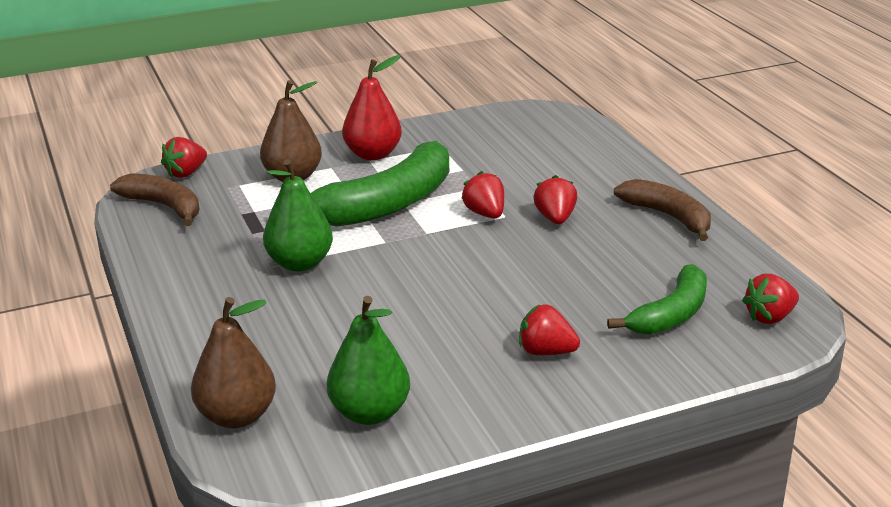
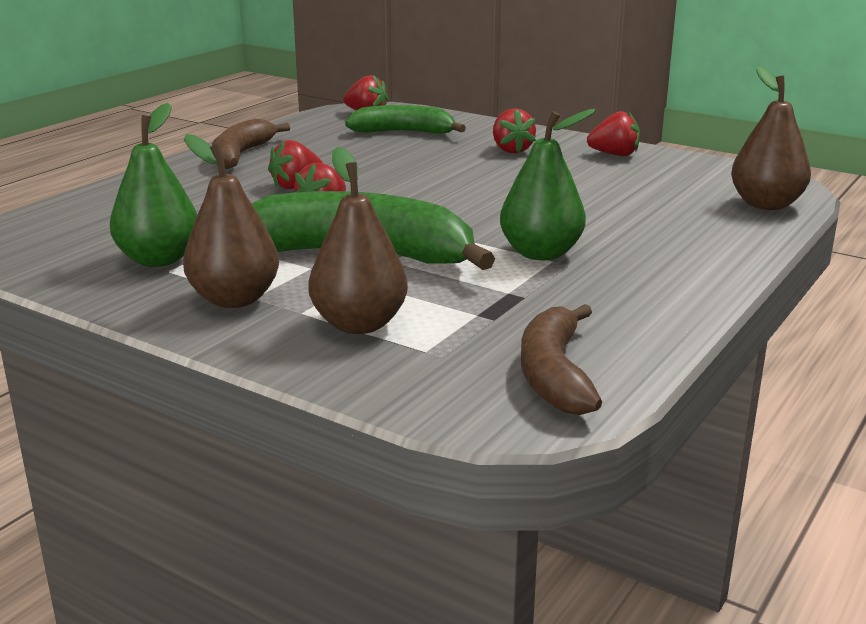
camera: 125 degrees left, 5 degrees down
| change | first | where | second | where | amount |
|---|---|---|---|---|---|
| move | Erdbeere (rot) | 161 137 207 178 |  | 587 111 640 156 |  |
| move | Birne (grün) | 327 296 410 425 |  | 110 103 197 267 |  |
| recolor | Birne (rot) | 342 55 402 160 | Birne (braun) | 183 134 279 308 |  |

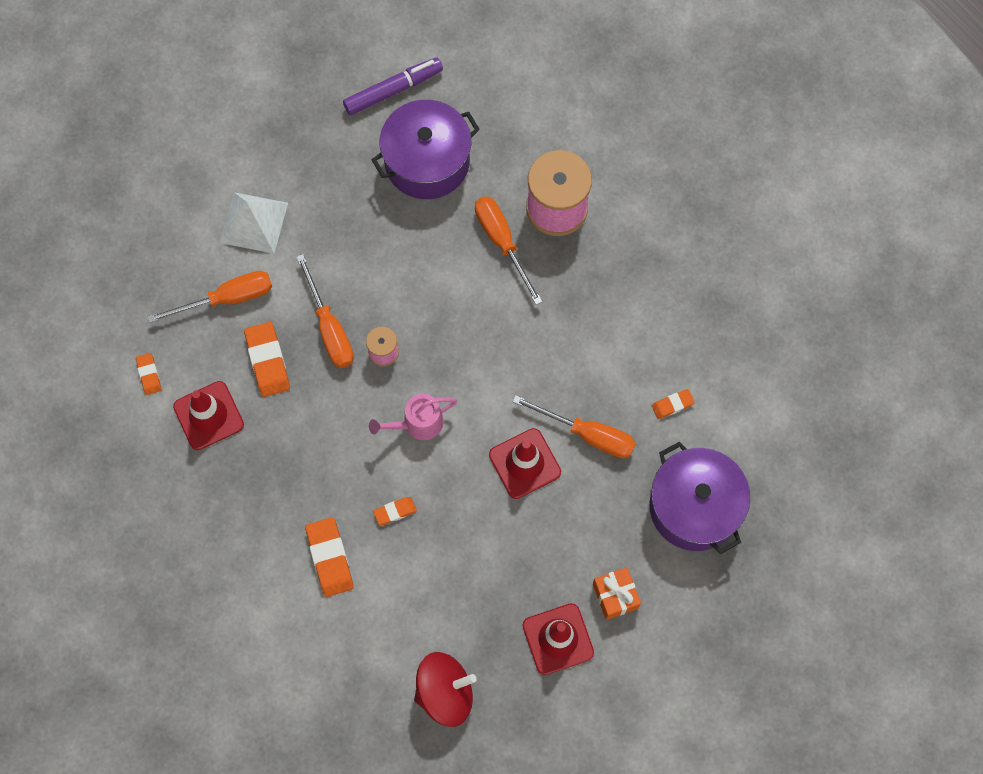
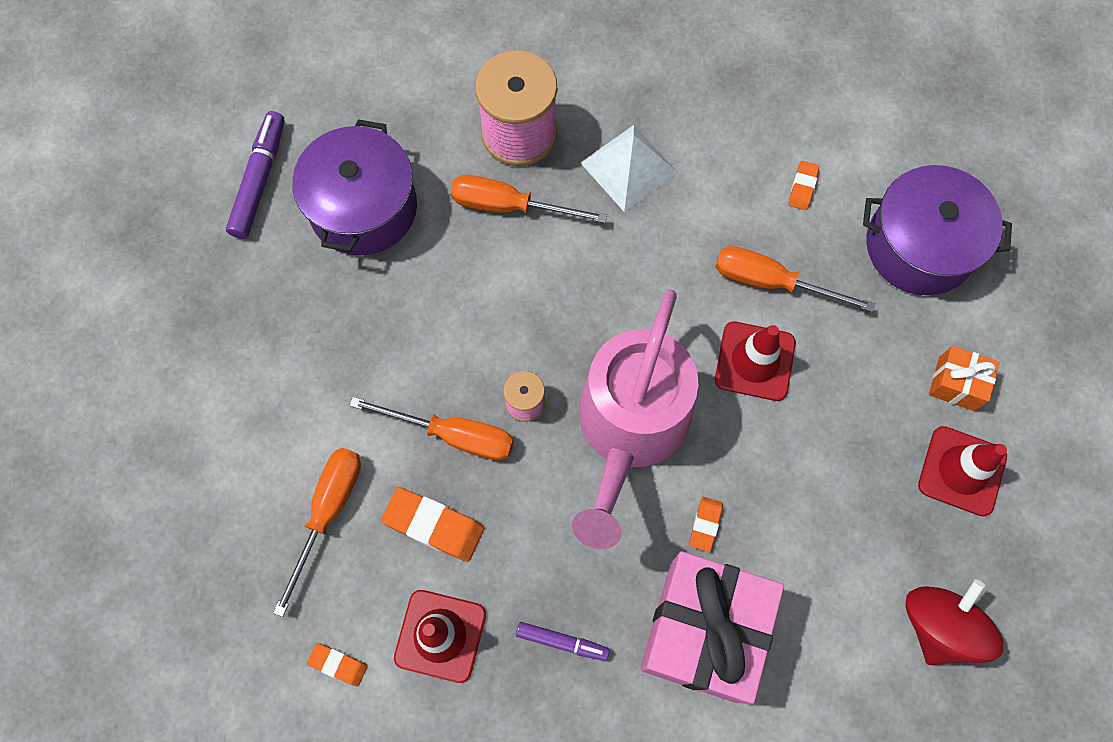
camera: 50 degrees left, 0 degrees up
| change | first | where | second | where | amount |
|---|---|---|---|---|---|
| move | Pyramide (weiß) | 220 192 288 254 |  | 580 125 678 212 |  |
| replace | Radiergummi (orange) | 305 517 354 597 | Geschenk (rosa) | 640 551 784 704 |  |
| resize | Gießkanne (rosa) | 369 394 457 440 |  | 572 290 699 549 | x2.23 |
| rotate | Schraubenzieher (orange) | 513 395 636 458 |  | 716 246 876 312 | 135 degrees counterclockwise |
| insert |  |  | Filzstift (lila) | 516 622 610 661 |  |

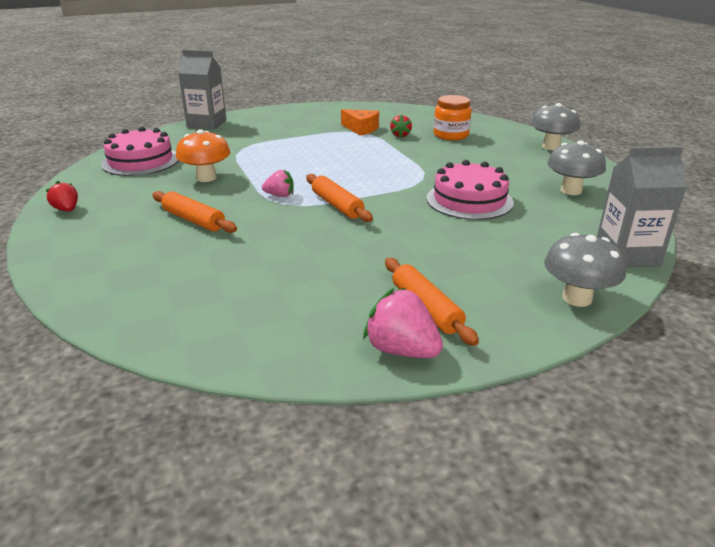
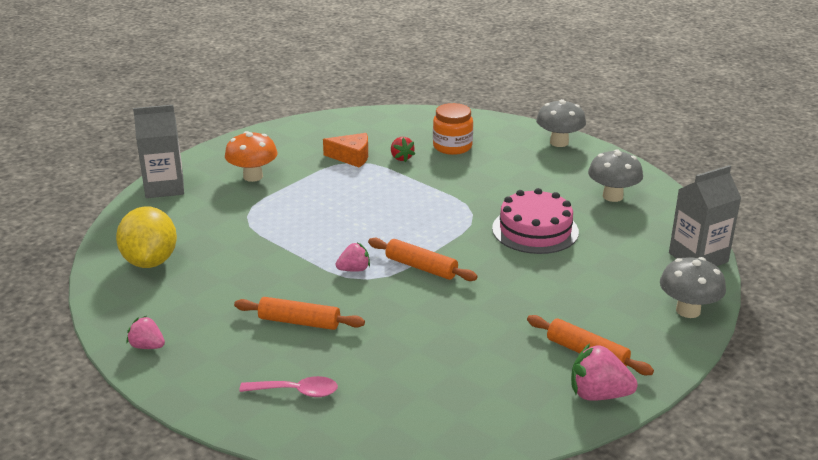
camera: 25 degrees left, 0 degrees up
| change | first | where | second | where | amount |
|---|---|---|---|---|---|
| recolor | Erdbeere (rot) | 45 181 78 212 | Erdbeere (rosa) | 127 316 165 349 |  |
| replace | Kuchen (rosa) | 101 127 179 176 | Zitrone (gelb) | 116 206 177 268 |  |
| move | Pilz (orange) | 176 130 230 182 |  | 225 131 278 182 |  |
| insert |  |  | Löffel (rosa) | 239 376 338 397 |  |

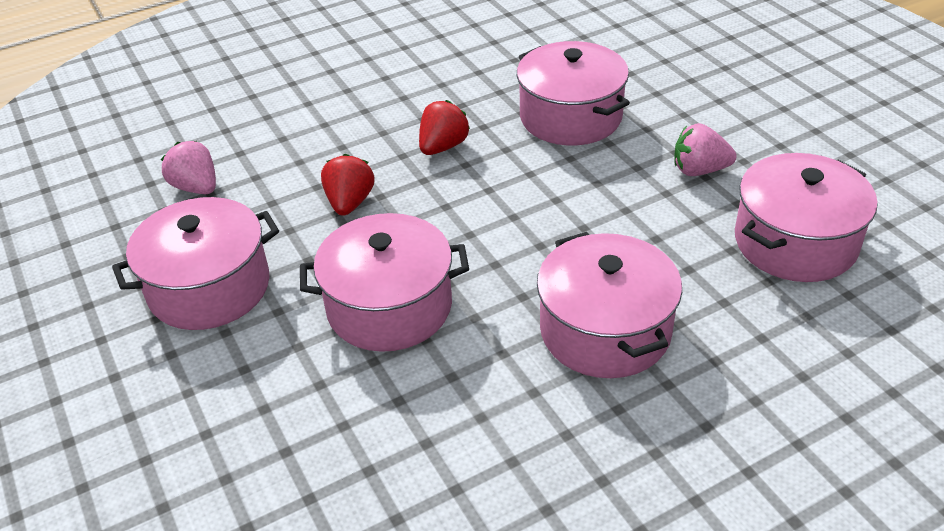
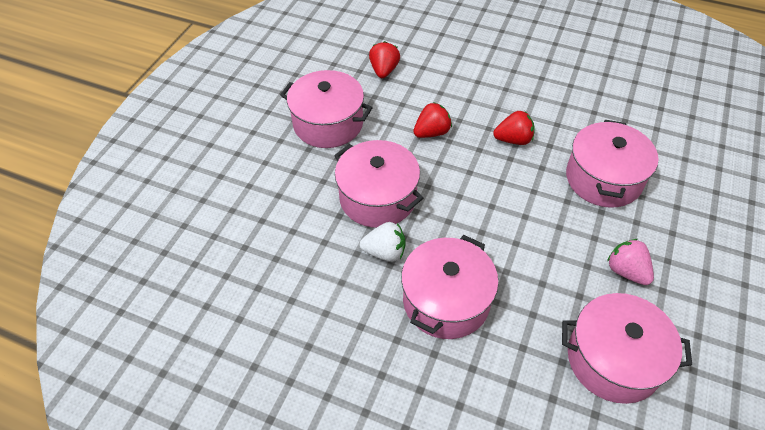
camera: 50 degrees right, 10 degrees up
| change | first | where | second | where | amount |
|---|---|---|---|---|---|
| recolor | Erdbeere (rosa) | 161 141 216 194 | Erdbeere (rot) | 369 41 400 78 |  |
| insert |  |  | Erdbeere (weiß) | 360 222 405 262 |  |

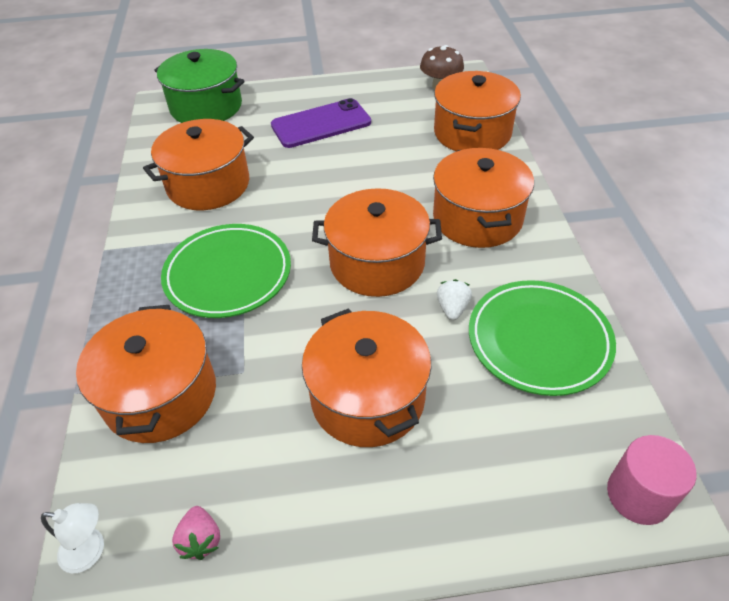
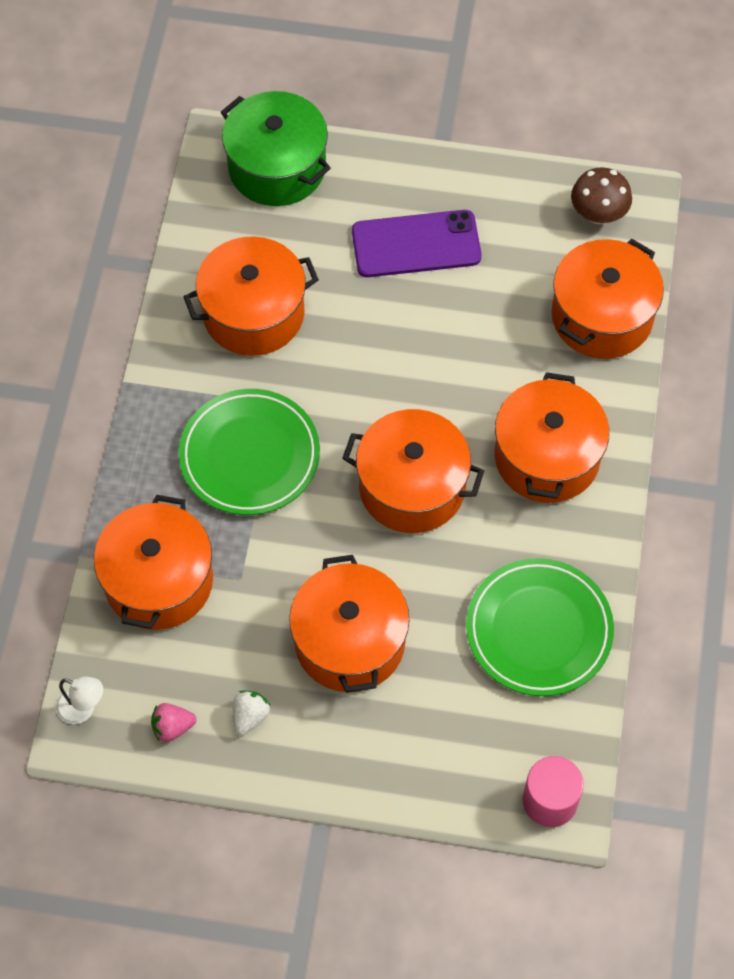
camera: 15 degrees right, 15 degrees up
| change | first | where | second | where | amount |
|---|---|---|---|---|---|
| rotate | Erdbeere (rosa) | 172 506 220 560 |  | 151 703 196 742 | 75 degrees clockwise |
| move | Erdbeere (weiß) | 437 279 472 320 |  | 233 691 271 735 |  |

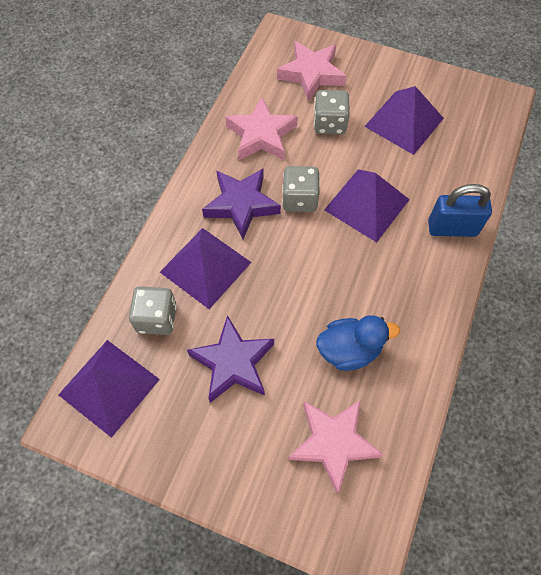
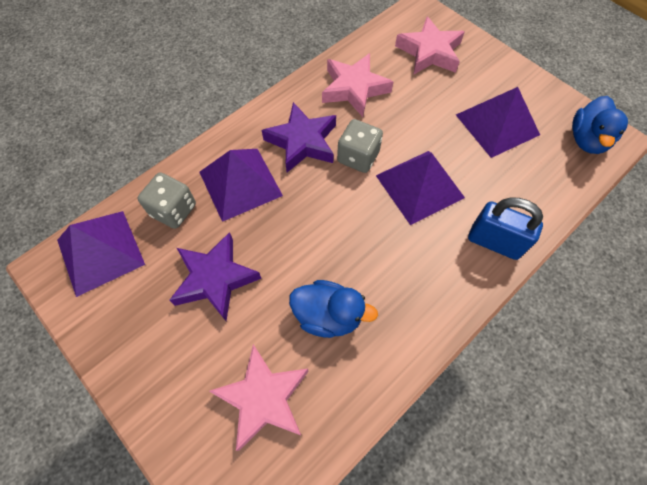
camera: 25 degrees right, 0 degrees up
| change | first | where | second | where | amount |
|---|---|---|---|---|---|
| delete | Spielwürfel (grau) | 314 90 350 135 |  |  |  |
| insert |  |  | Ente (blau) | 572 96 628 154 |  |

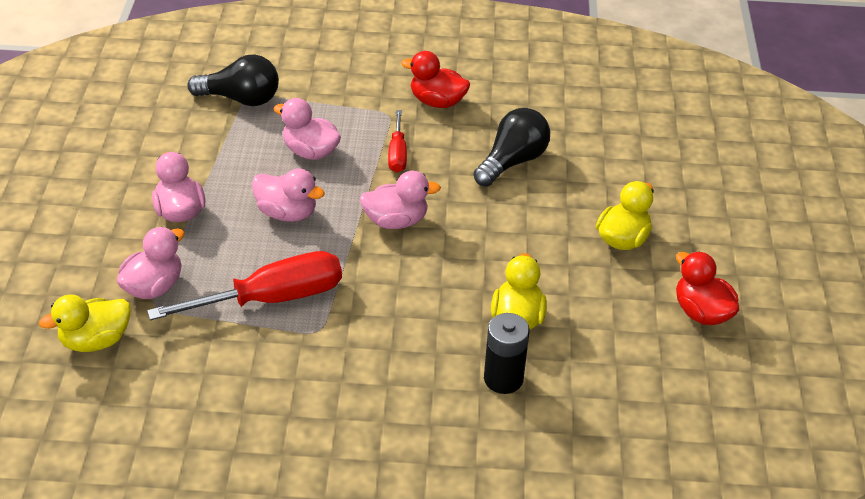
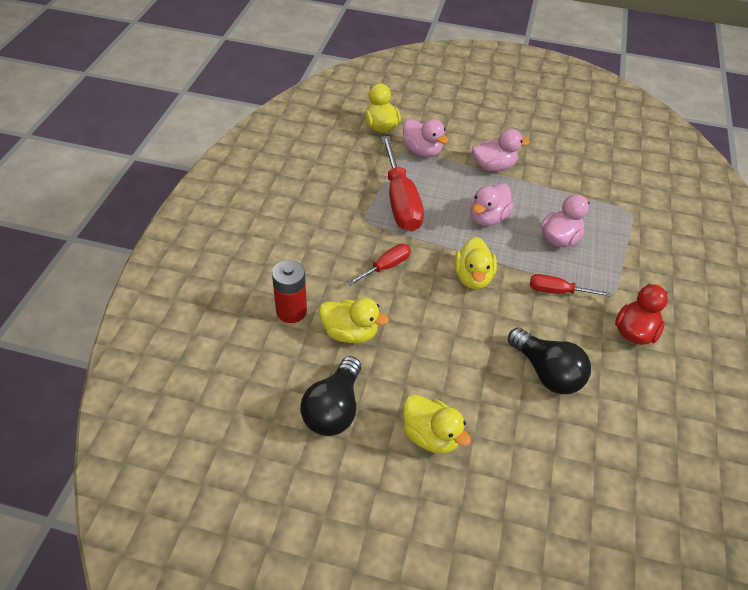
camera: 100 degrees right, 5 degrees up
| change | first | where | second | where | amount |
|---|---|---|---|---|---|
| move | Glühbirne (schwarz) | 187 55 279 106 |  | 300 356 361 436 |  |
| recolor | Ente (rosa) | 360 171 441 229 | Ente (gelb) | 454 237 497 289 |  |
| recolor | Batterie (schwarz) | 484 313 530 394 | Batterie (rot) | 272 260 307 323 |  |
| delete | Ente (rot) | 676 252 739 325 |  |  |  |
| insert |  |  | Schraubenzieher (rot) | 347 244 411 286 |  |

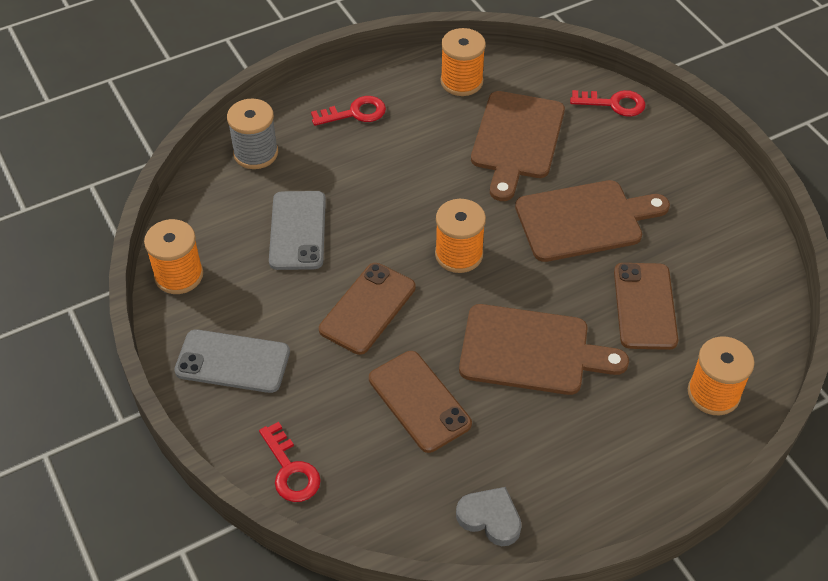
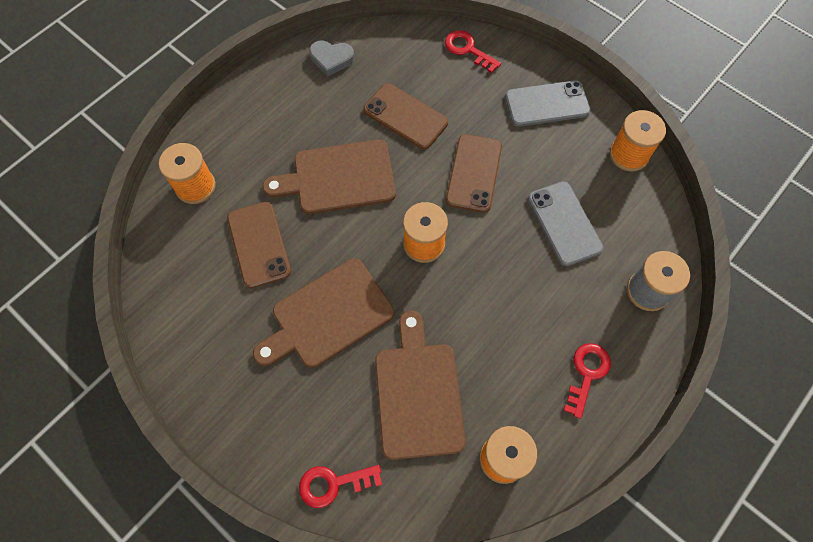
camera: 160 degrees right, 15 degrees up
| change | first | where | second | where | amount |
|---|---|---|---|---|---|
| rotate | Schlüssel (rot) | 311 96 386 126 |  | 563 343 611 419 | 150 degrees clockwise |

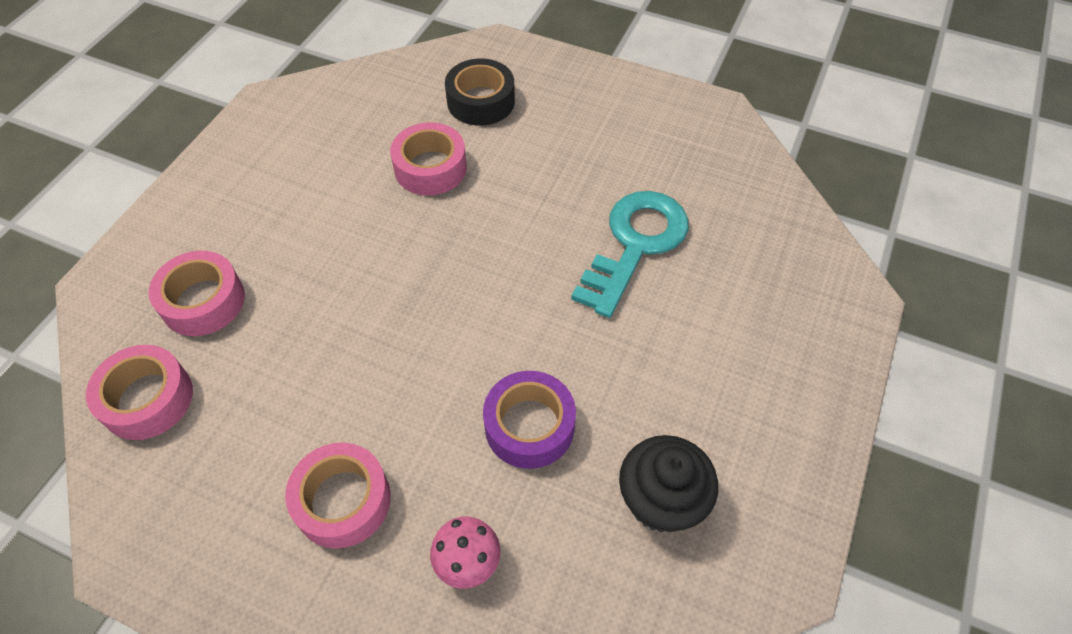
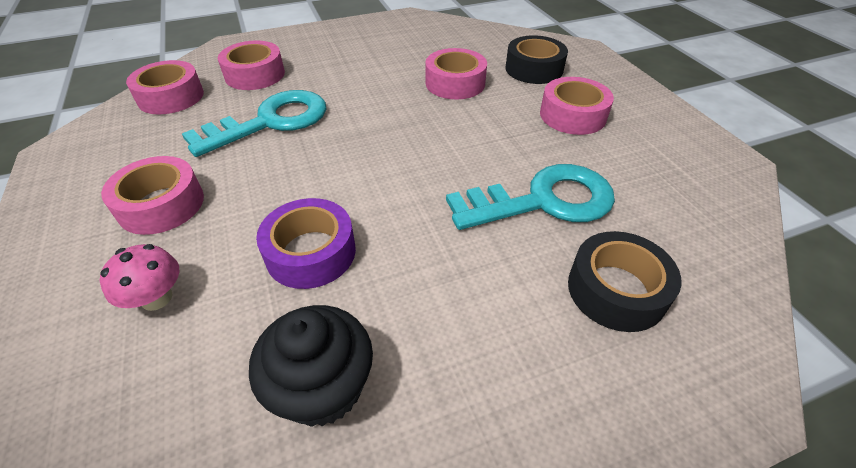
camera: 45 degrees right, 10 degrees down
| change | first | where | second | where | amount |
|---|---|---|---|---|---|
| insert |  |  | Schlüssel (türkis) | 182 90 326 157 |  |
| insert |  |  | Klebeband (rosa) | 540 77 614 135 |  |
| insert |  |  | Klebeband (schwarz) | 568 231 682 332 |  |

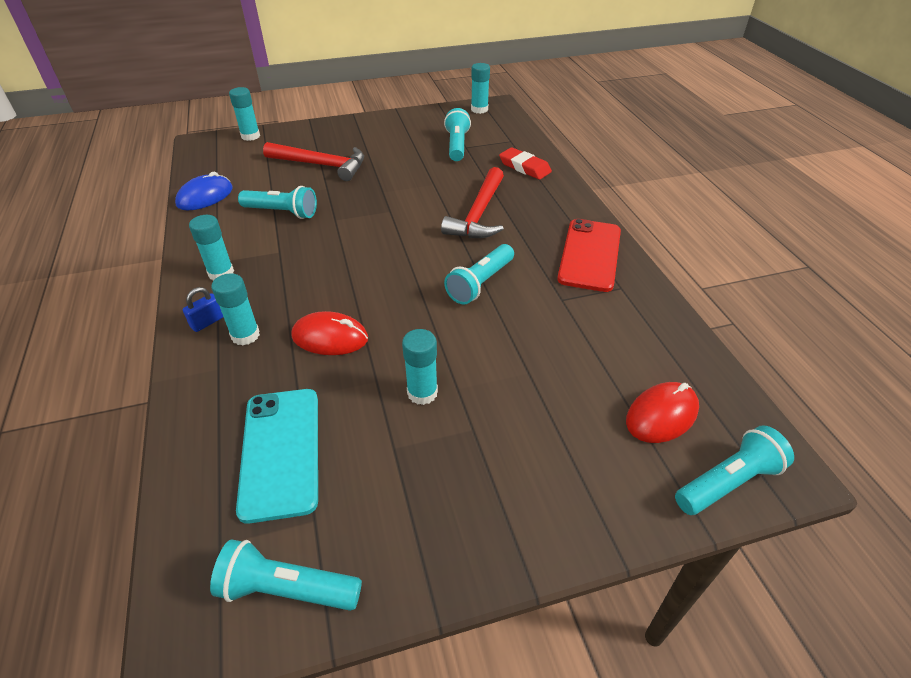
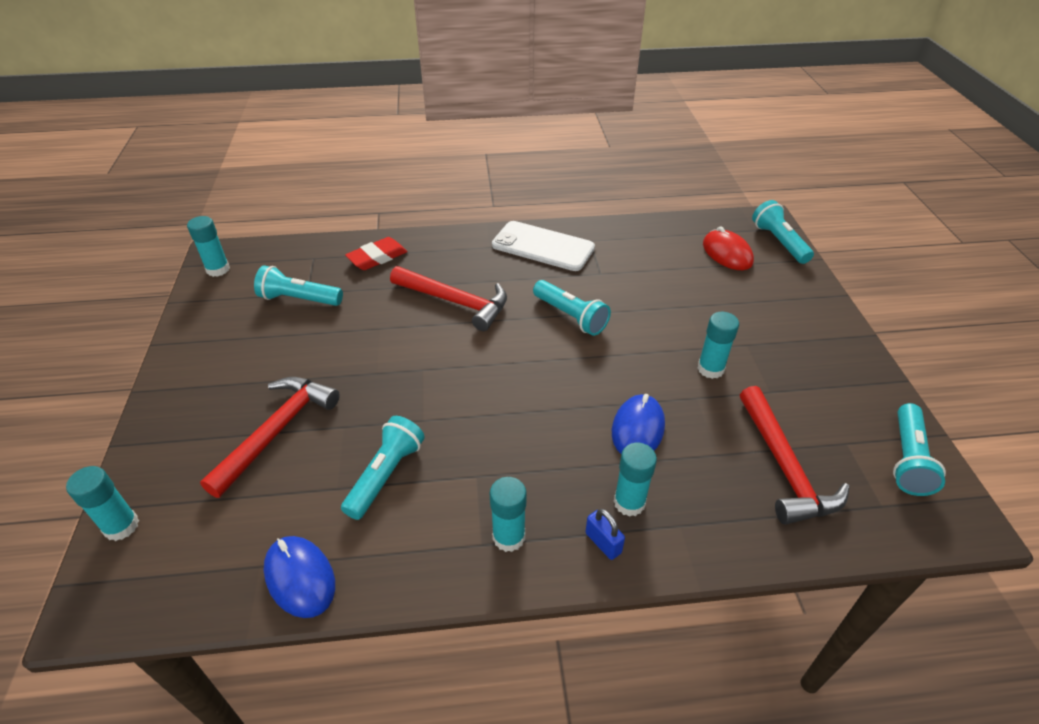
camera: 80 degrees left, 0 degrees up
| change | first | where | second | where | amount |
|---|---|---|---|---|---|
| replace | Handy (türkis) | 236 389 318 524 | Hammer (rot) | 740 386 850 525 |  |
| recolor | Computermaus (rot) | 291 311 368 355 | Computermaus (blau) | 612 394 665 454 |  |
| recolor | Handy (rot) | 557 219 621 292 | Handy (weiß) | 492 221 595 271 |  |

